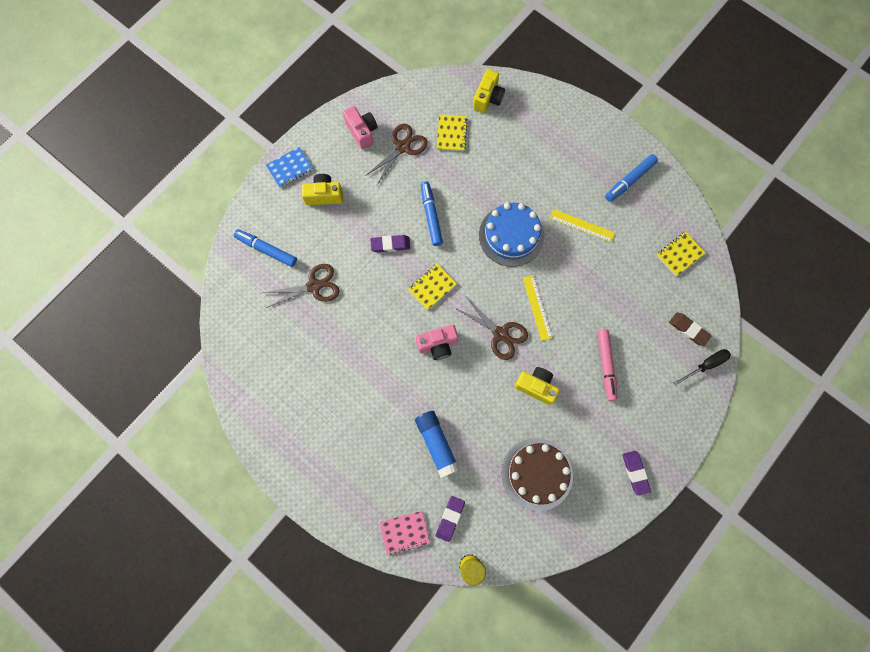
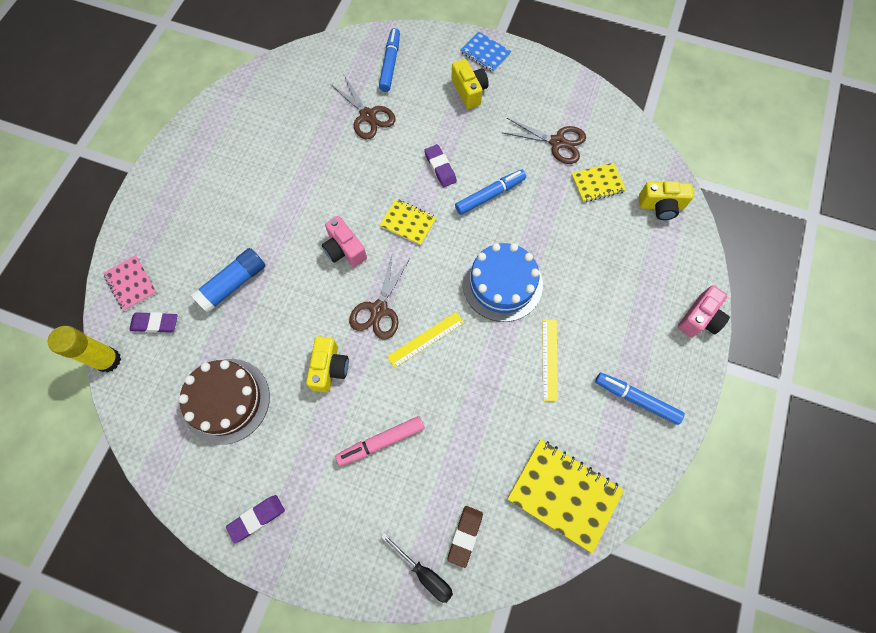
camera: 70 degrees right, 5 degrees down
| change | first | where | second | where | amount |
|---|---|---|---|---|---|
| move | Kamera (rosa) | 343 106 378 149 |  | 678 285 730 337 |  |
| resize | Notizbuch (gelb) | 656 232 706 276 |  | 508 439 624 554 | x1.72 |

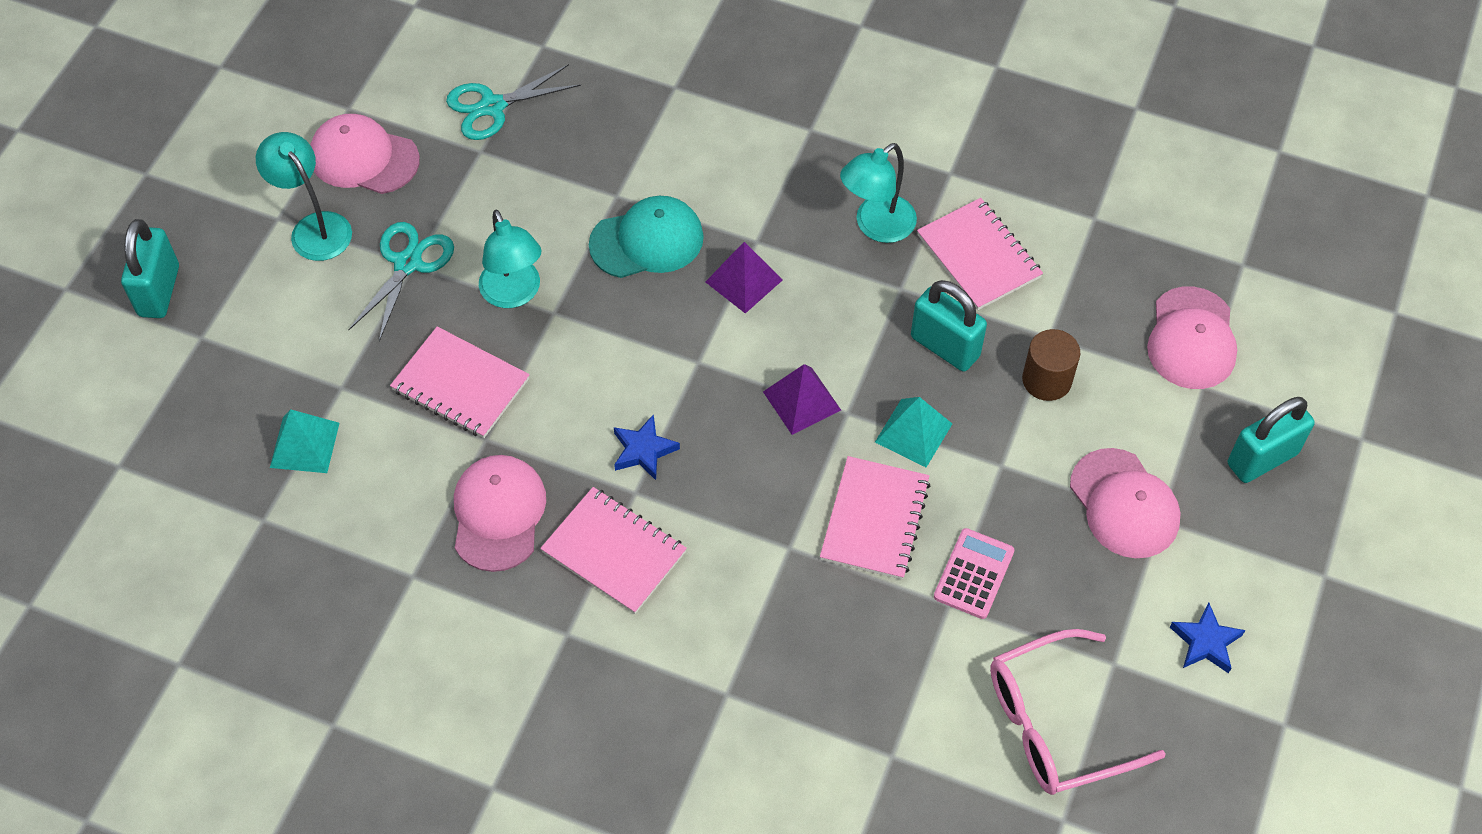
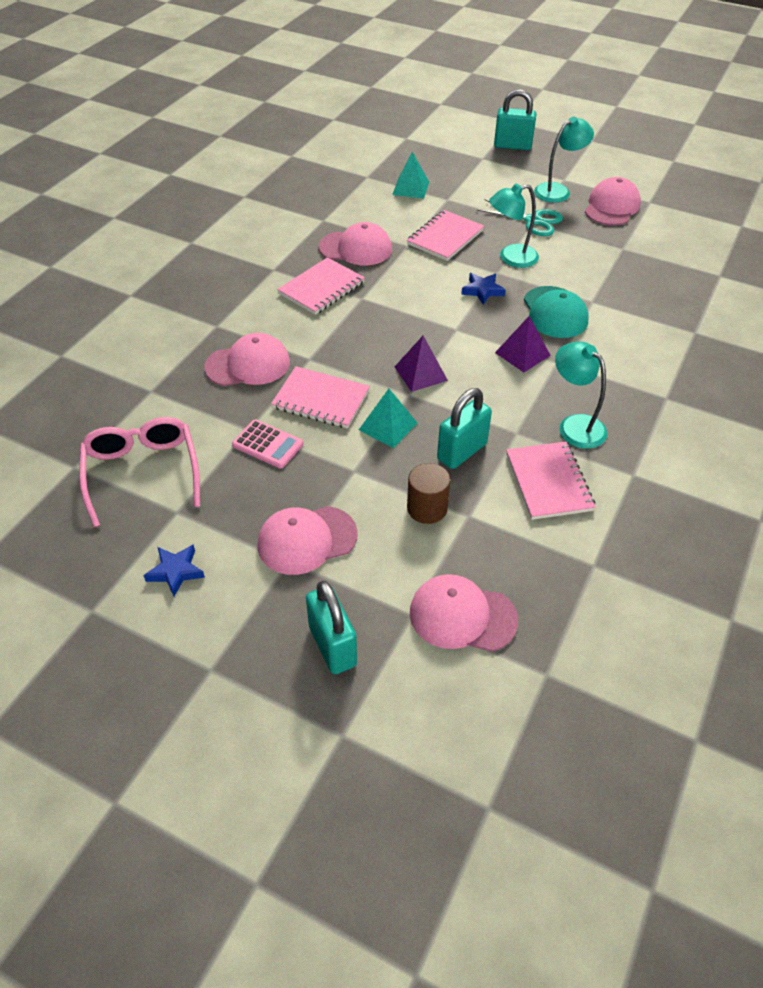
camera: 95 degrees right, 10 degrees down
| change | first | where | second | where | amount |
|---|---|---|---|---|---|
| delete | Schere (türkis) | 446 64 581 140 |  |  |  |
| move | Stern (blau) | 614 414 680 480 |  | 461 273 506 305 |  |
| rotate | Notizbuch (rosa) | 917 198 1043 310 |  | 506 441 595 520 | 75 degrees counterclockwise |
| insert |  |  | Kappe (rosa) | 204 333 290 386 |  |

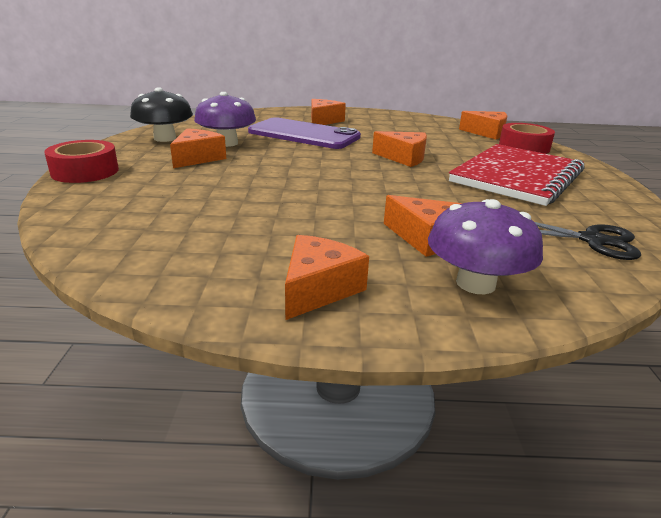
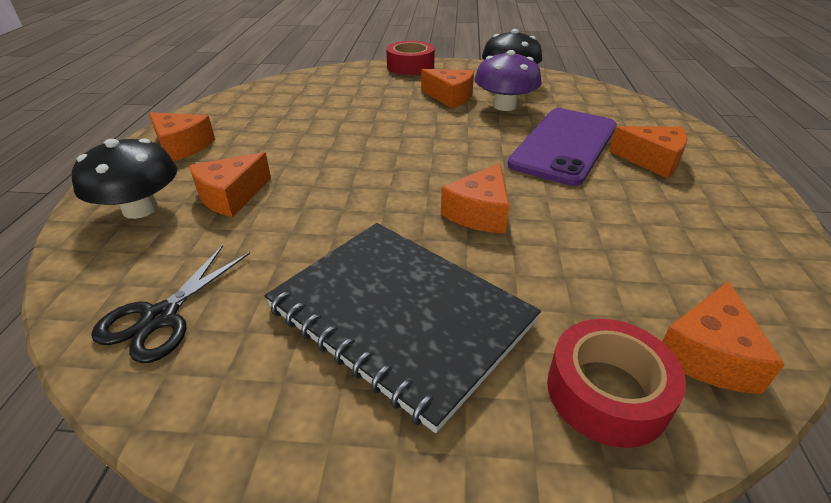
camera: 95 degrees right, 10 degrees up
| change | first | where | second | where | amount |
|---|---|---|---|---|---|
| recolor | Pilz (lila) | 428 199 543 294 | Pilz (schwarz) | 72 138 177 219 |  |
| recolor | Notizbuch (rot) | 449 144 584 206 | Notizbuch (schwarz) | 265 223 541 433 |  |

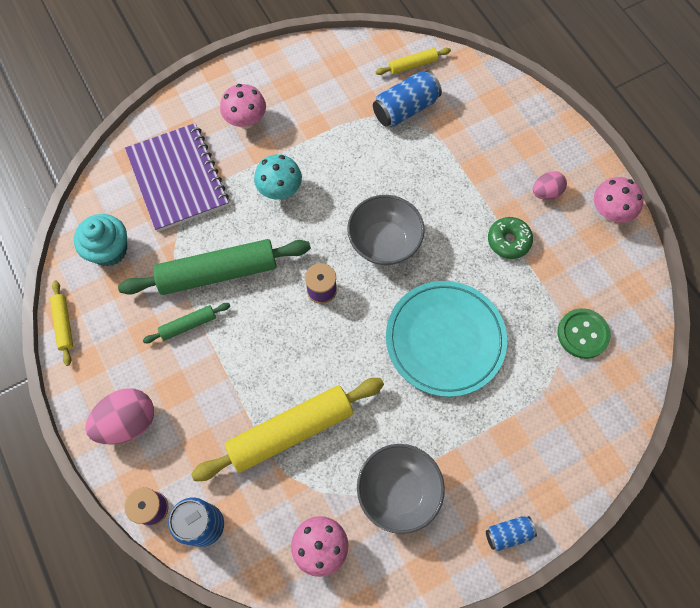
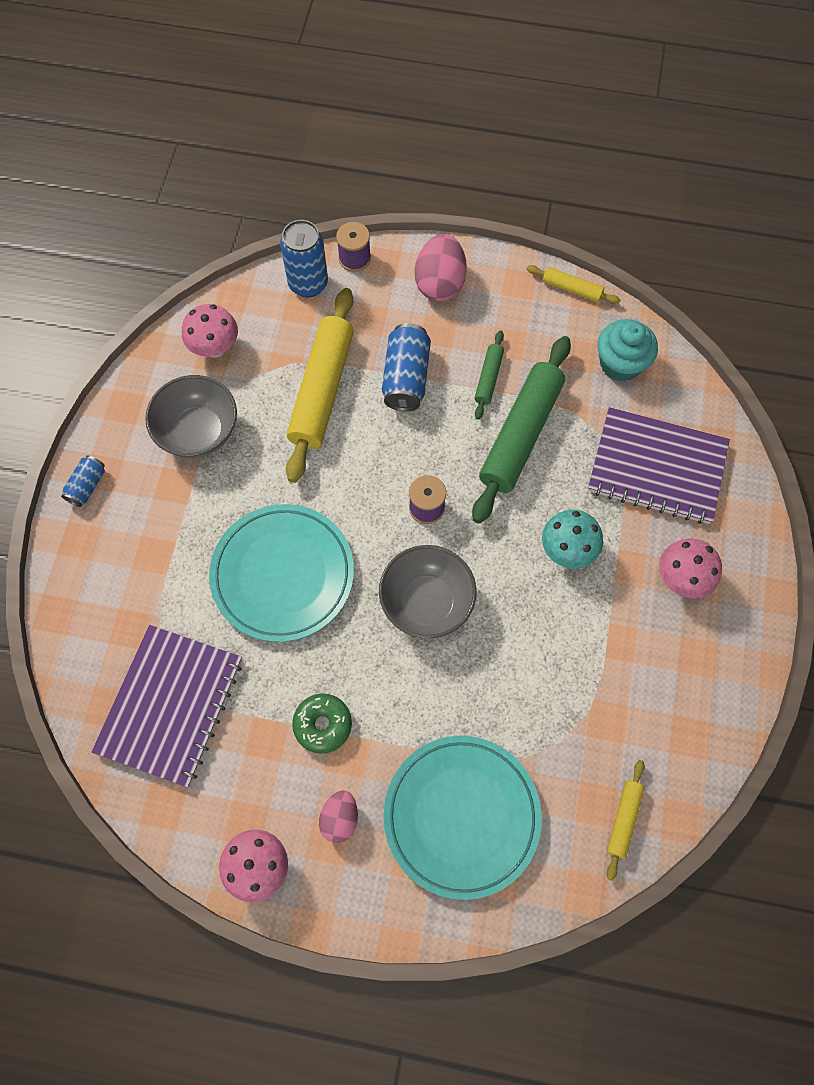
camera: 130 degrees right, 0 degrees up
| change | first | where | second | where | amount |
|---|---|---|---|---|---|
| move | Dose (blau) | 373 70 442 127 |  | 382 323 431 411 |  |
| replace | Knopf (grün) | 558 308 611 359 | Notizbuch (lila) | 91 625 242 787 |  |
| insert |  |  | Teller (türkis) | 384 736 542 900 |  |

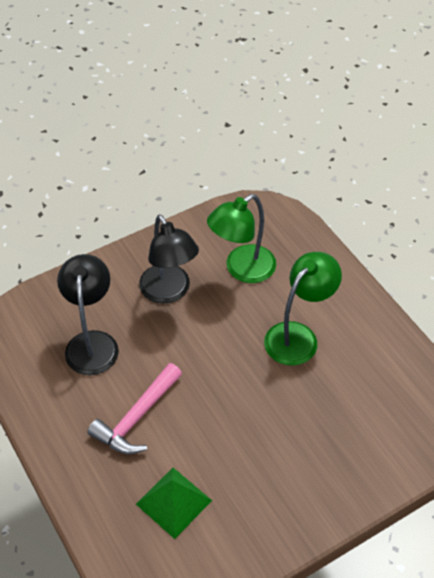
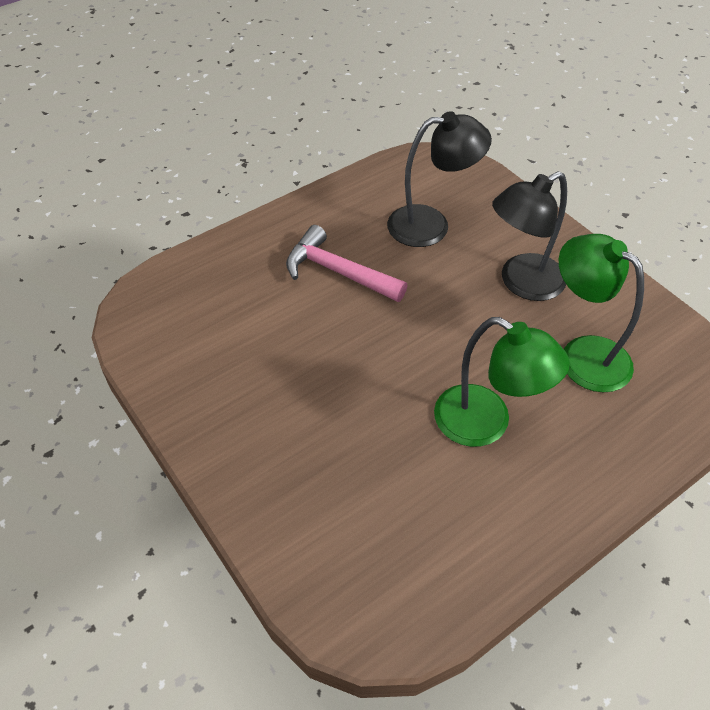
camera: 85 degrees right, 0 degrees up
| change | first | where | second | where | amount |
|---|---|---|---|---|---|
| delete | Pyramide (grün) | 136 468 212 539 |  |  |  |

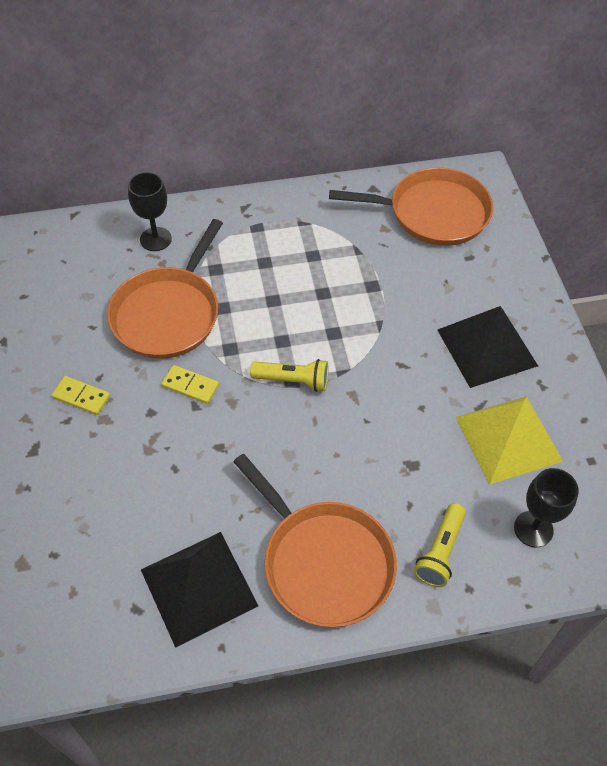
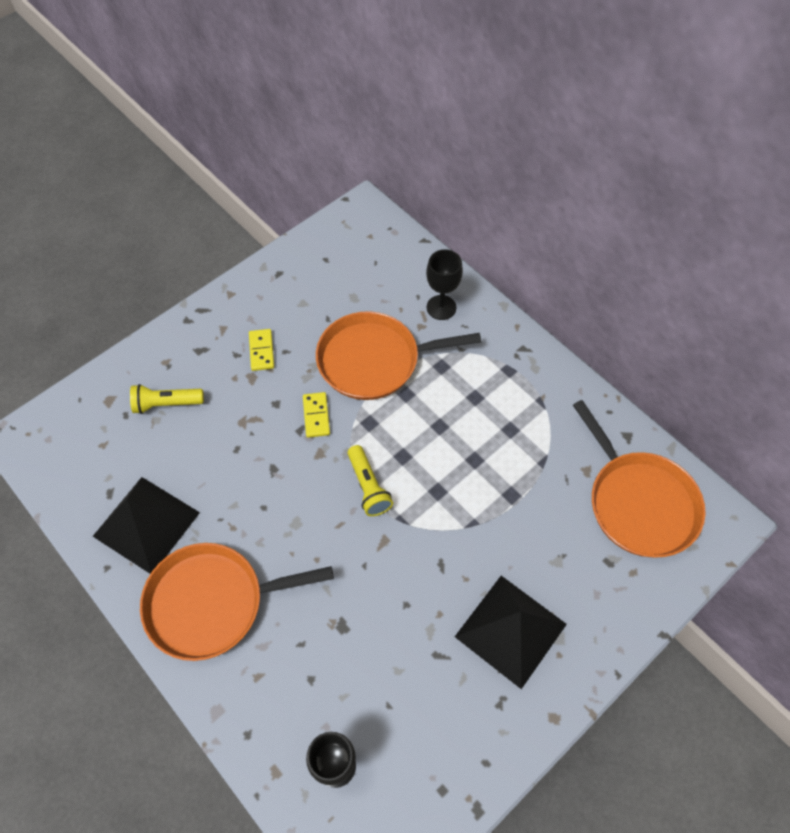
camera: 60 degrees right, 5 degrees up
| change | first | where | second | where | amount |
|---|---|---|---|---|---|
| rotate | Pfanne (orange) | 233 454 397 627 |  | 140 543 334 661 | 60 degrees clockwise |
| move | Taschenlampe (gelb) | 414 503 466 587 |  | 130 384 204 414 |  |
| delete | Pyramide (gelb) | 455 396 563 485 |  |  |  |

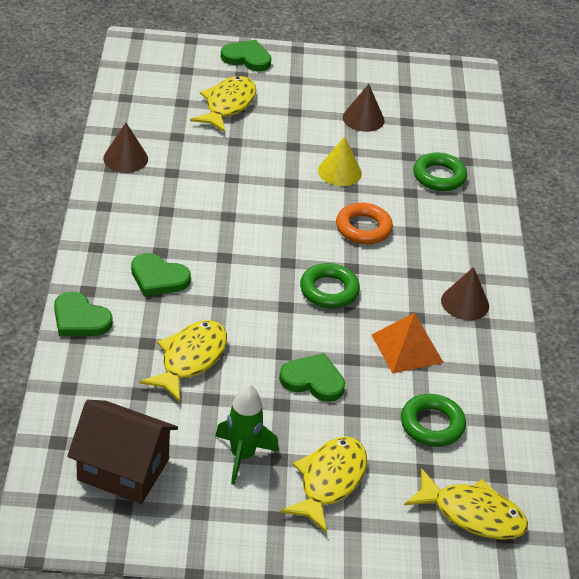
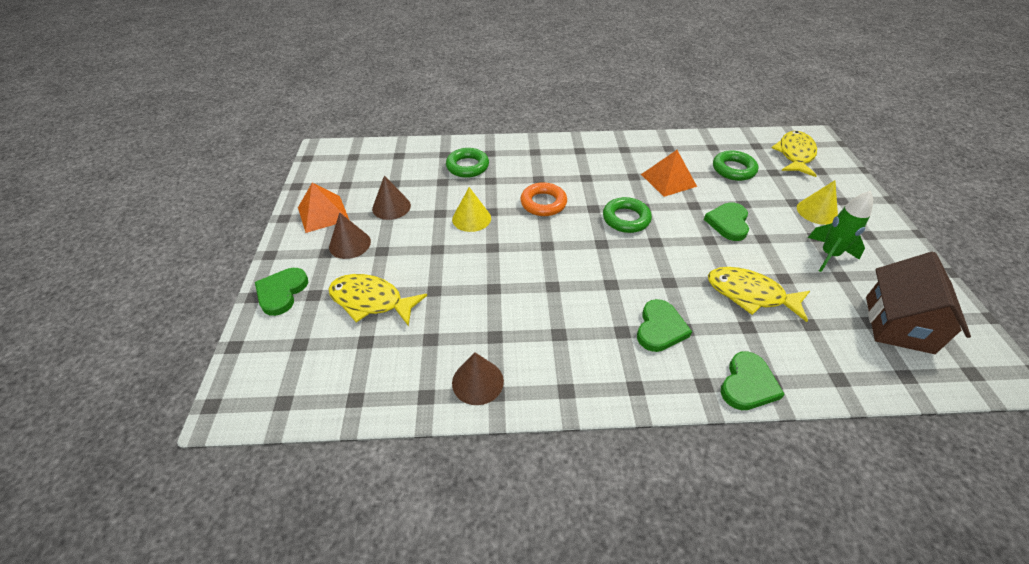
camera: 90 degrees left, 5 degrees up
| change | first | where | second | where | amount |
|---|---|---|---|---|---|
| replace | Fisch (gelb) | 280 437 367 533 | Kegel (gelb) | 797 180 838 225 |  |
| move | Kegel (braun) | 441 267 489 320 |  | 329 212 371 259 |  |
| insert |  |  | Pyramide (orange) | 298 183 349 233 |  |

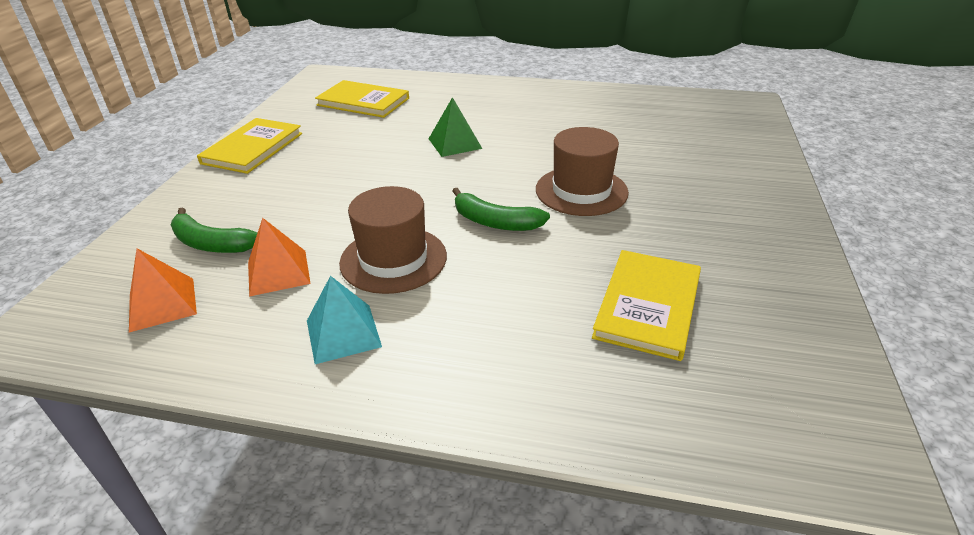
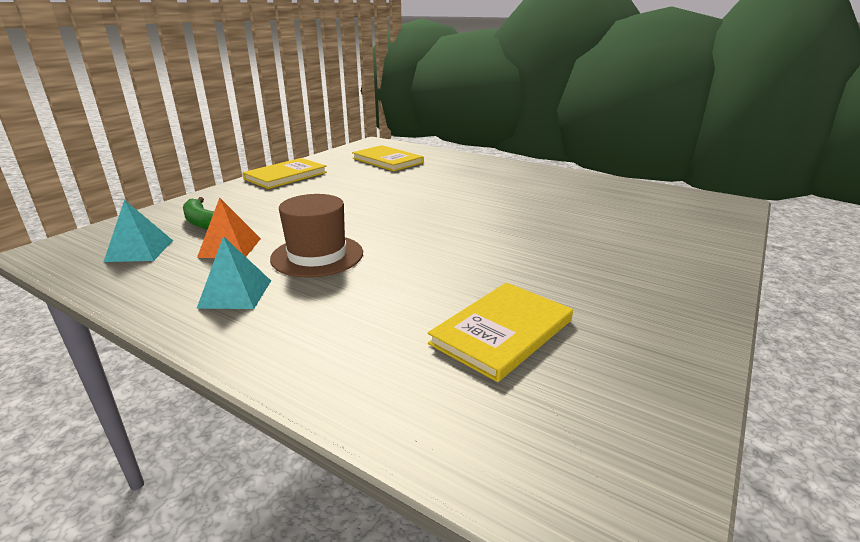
camera: 20 degrees right, 10 degrees down
| change | first | where | second | where | amount |
|---|---|---|---|---|---|
| recolor | Pyramide (orange) | 129 248 197 333 | Pyramide (türkis) | 104 200 173 262 |  |
| delete | Pyramide (grün) | 429 97 482 157 |  |  |  |
| delete | Banane (grün) | 452 188 550 231 |  |  |  |
| delete | Hut (braun) | 536 127 629 216 |  |  |  |

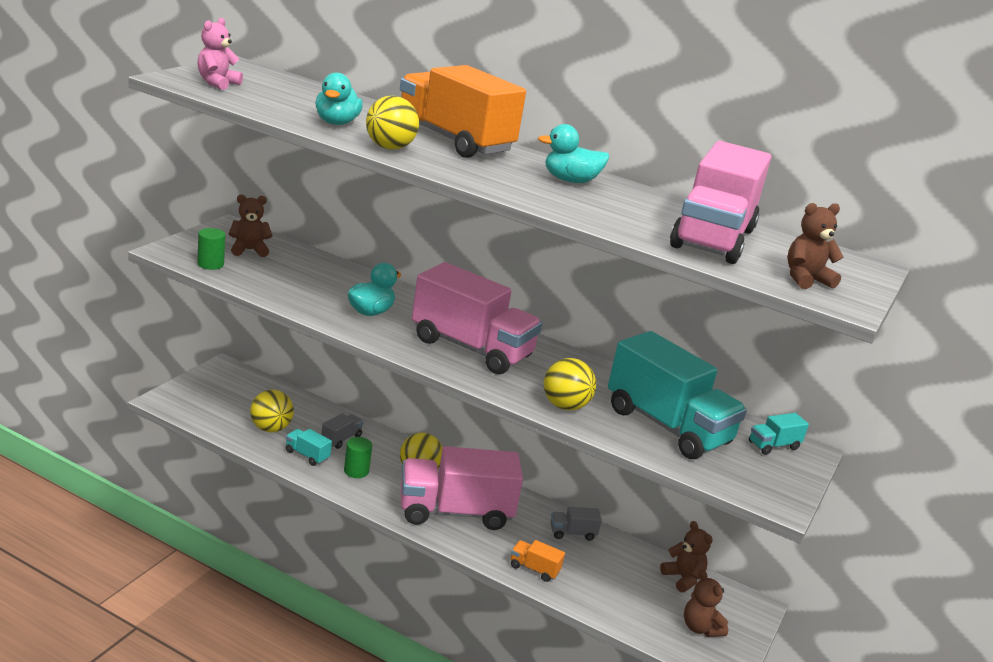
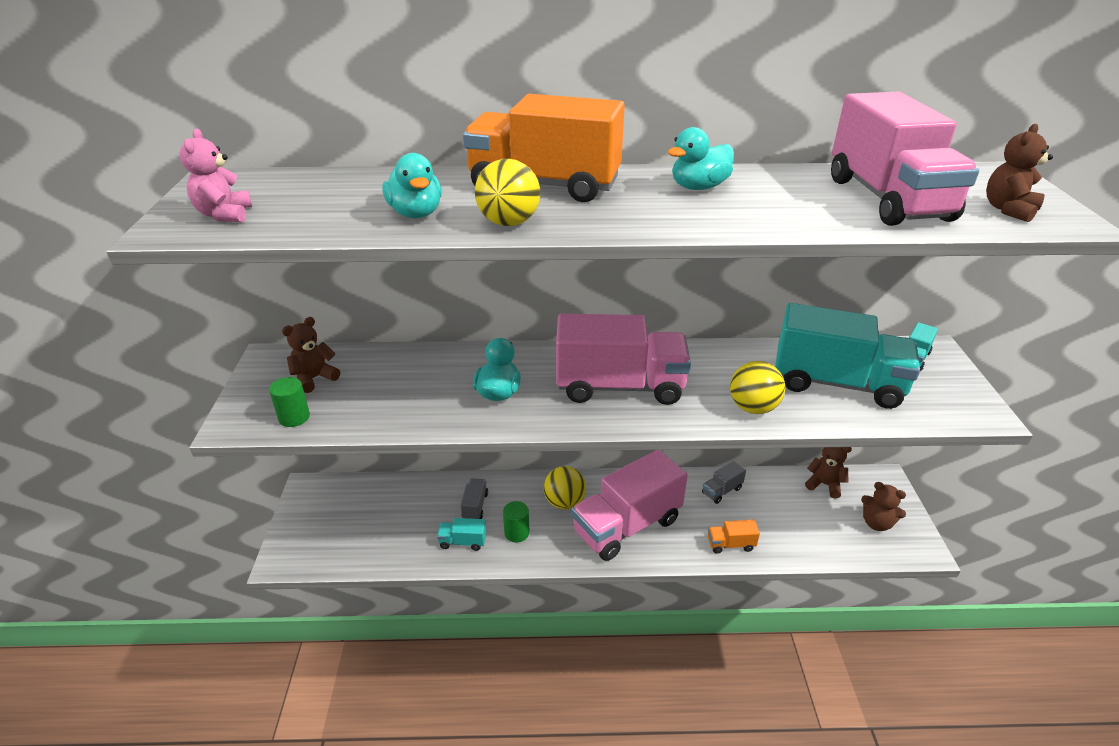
camera: 25 degrees left, 10 degrees up
| change | first | where | second | where | amount |
|---|---|---|---|---|---|
| delete | Ball (gelb) | 250 390 294 432 |  |  |  |

